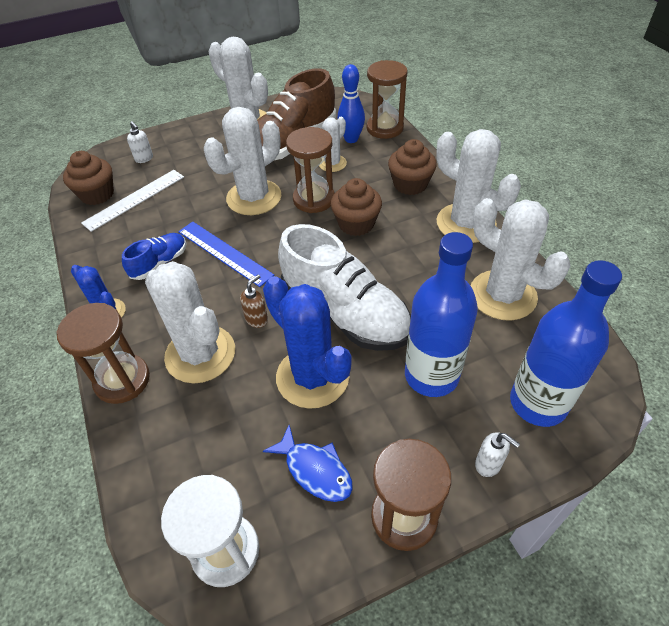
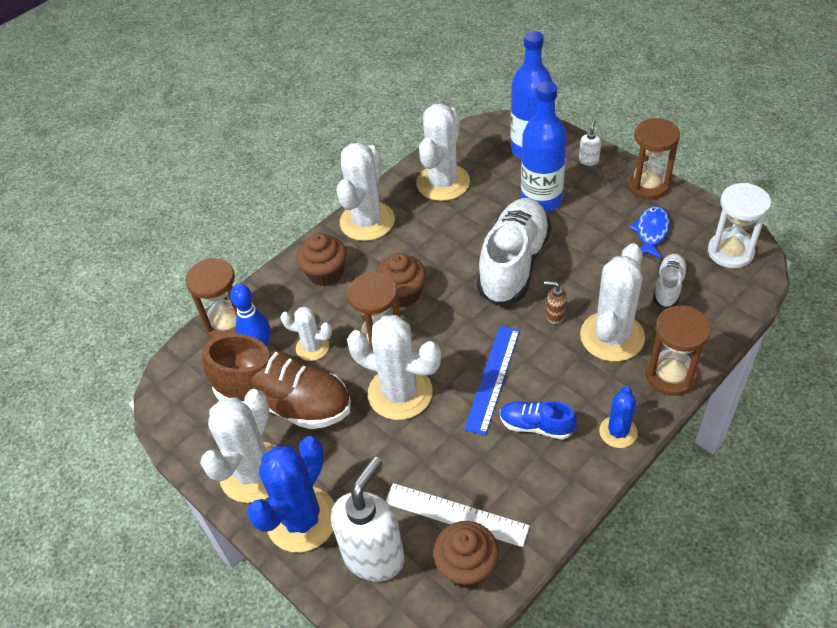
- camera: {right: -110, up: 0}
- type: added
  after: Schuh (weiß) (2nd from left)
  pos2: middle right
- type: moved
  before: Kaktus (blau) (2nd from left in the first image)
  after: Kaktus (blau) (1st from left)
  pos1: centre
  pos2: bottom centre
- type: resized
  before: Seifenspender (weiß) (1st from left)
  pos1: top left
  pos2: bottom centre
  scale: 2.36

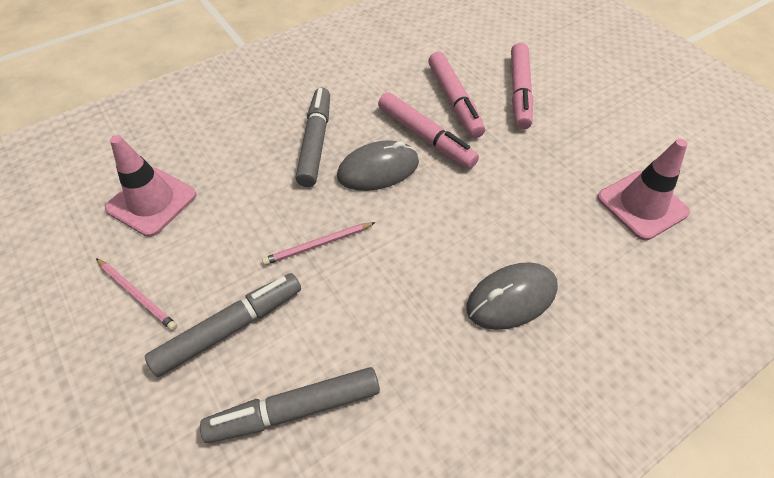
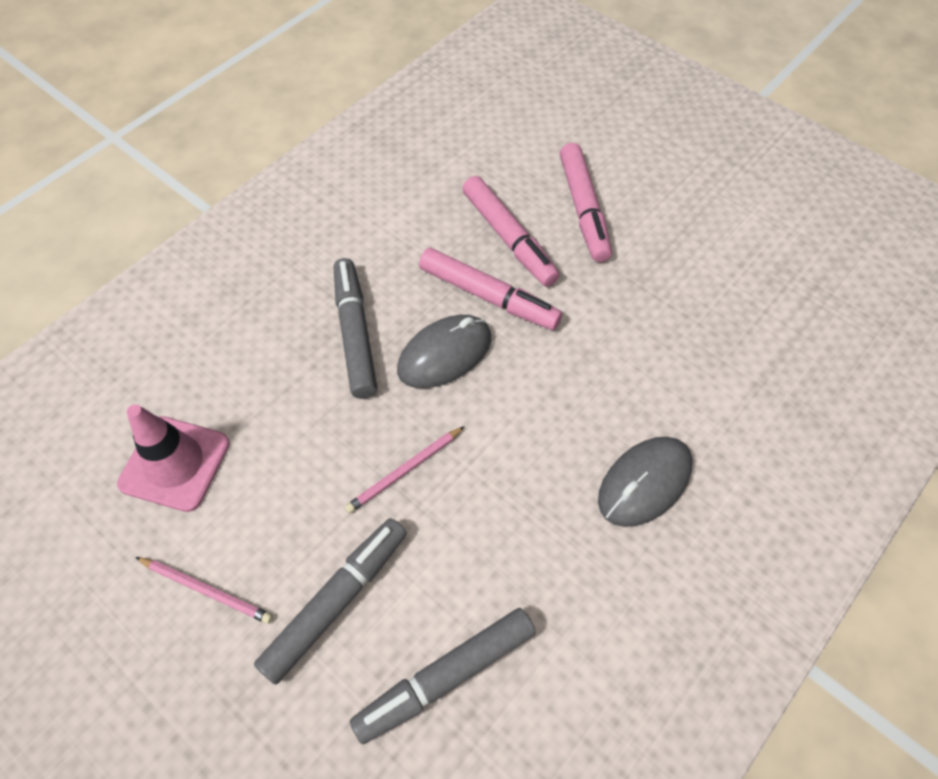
- camera: {right: -15, up: 5}
- type: removed
  before: Leitkegel (rosa) (2nd from left)
  pos1: middle right

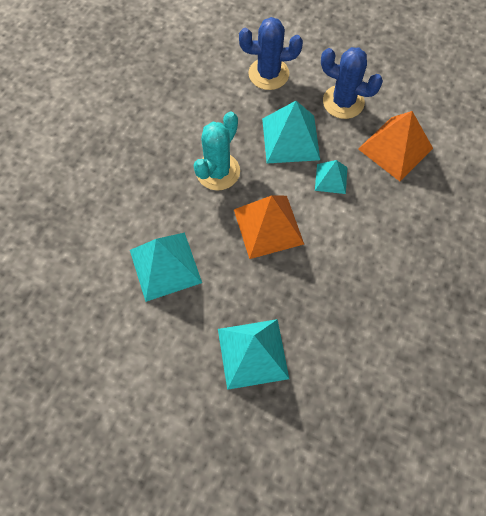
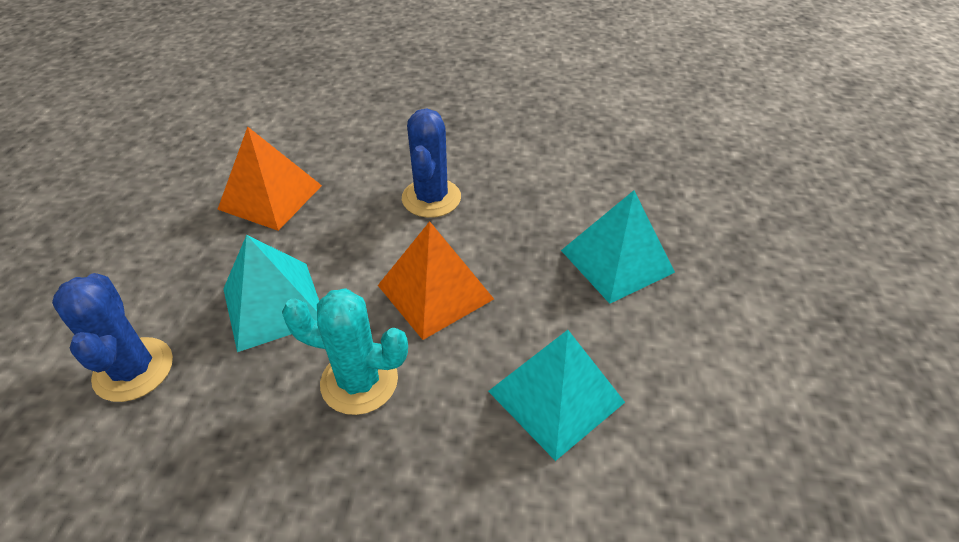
- camera: {right: -110, up: -20}
- type: removed
  before: Pyramide (türkis) (4th from left)
  pos1: middle right
- type: moved
  before: Kaktus (blau) (2nd from left)
  pos1: top right
  pos2: top centre

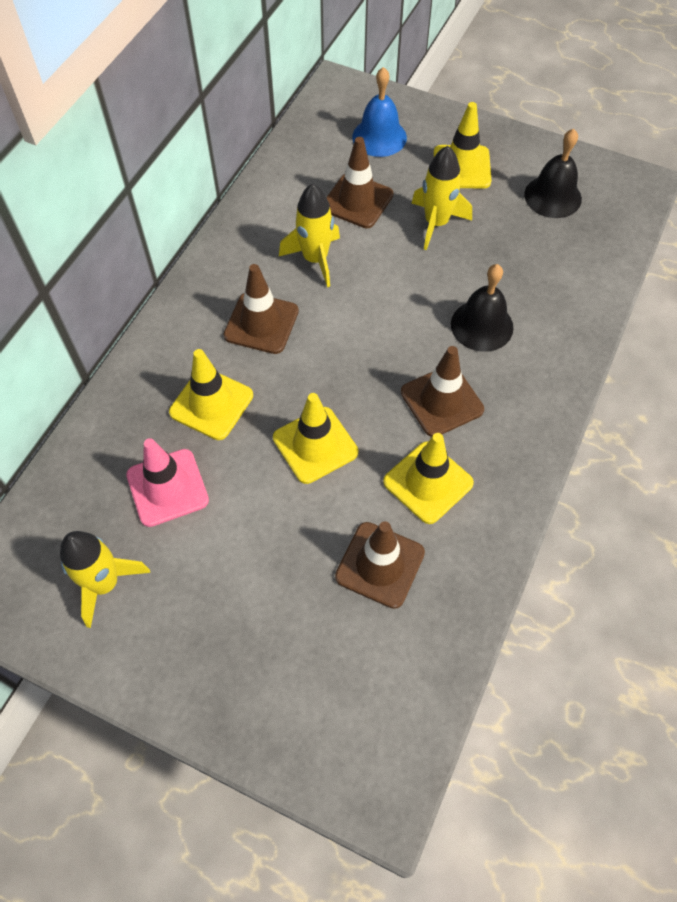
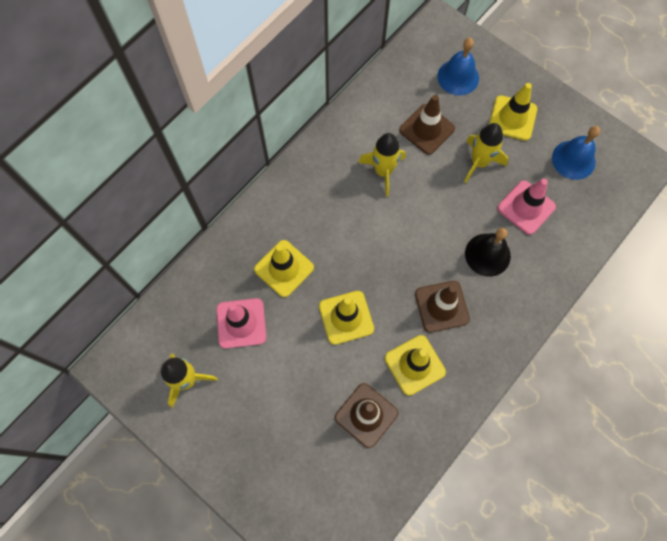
- camera: {right: 15, up: 10}
- type: removed
  before: Leitkegel (braun) (1st from left)
  pos1: centre
- type: added
  after: Leitkegel (rosa) (2nd from left)
  pos2: middle right
- type: recoloured
  before: Glocke (schwarz) (2nd from left)
  after: Glocke (blau) (2nd from left)
  pos1: top right
  pos2: top right

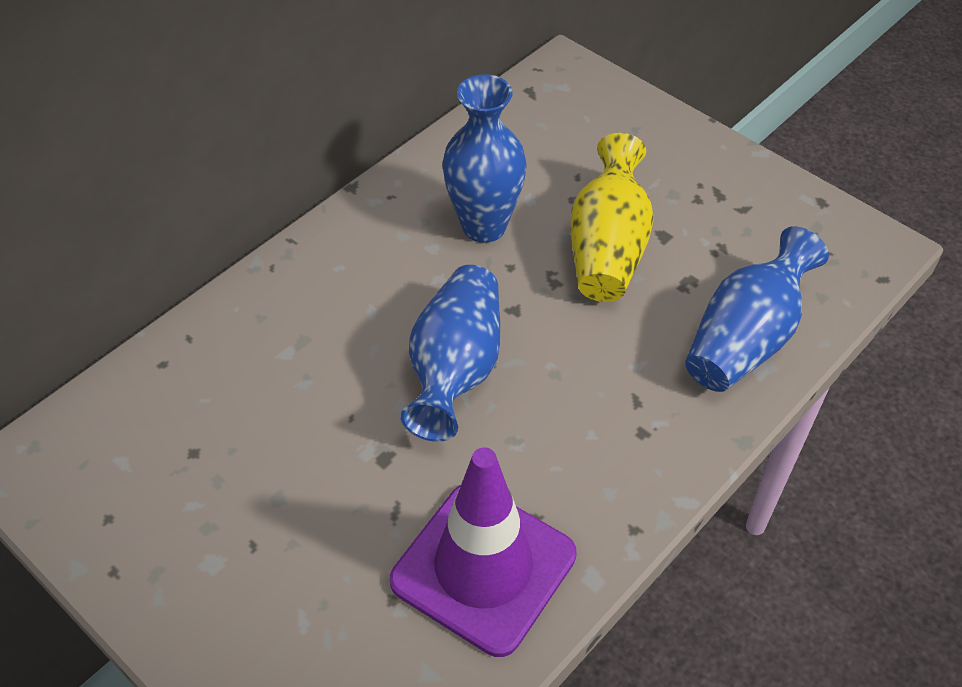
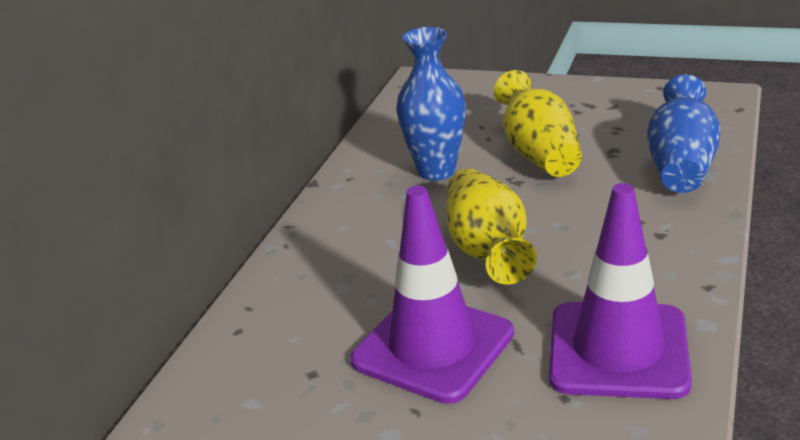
- camera: {right: -20, up: -20}
- type: added
  after: Leitkegel (lila) (1st from left)
  pos2: bottom centre
- type: recoloured
  before: Vase (blau) (1st from left)
  after: Vase (gelb) (1st from left)
  pos1: centre
  pos2: centre

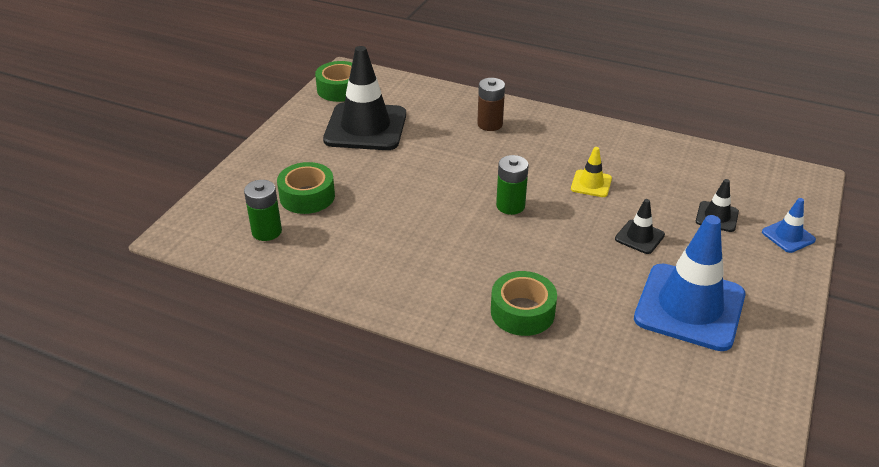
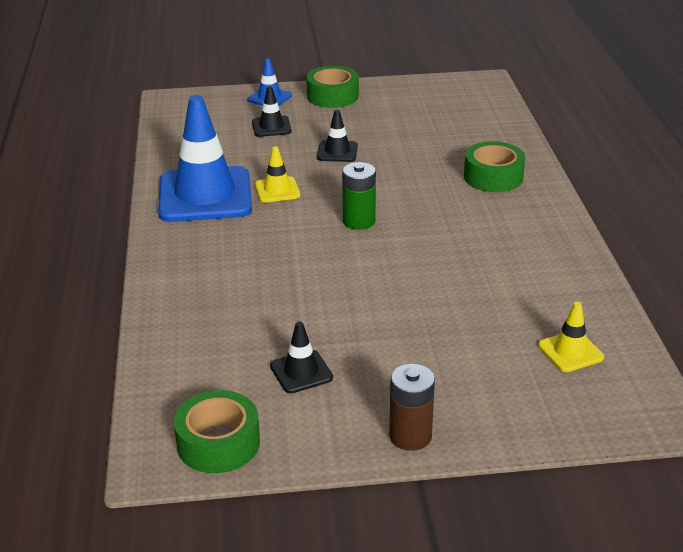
- camera: {right: -120, up: -5}
- type: moved
  before: Klebeband (grün) (1st from left in the first image)
  after: Klebeband (grün) (2nd from left)
  pos1: centre
  pos2: top centre
- type: moved
  before: Batterie (braun)
  pos1: top centre
  pos2: bottom centre
- type: moved
  before: Leitkegel (blau) (1st from left)
  pos1: middle right
  pos2: top left
- type: replaced
  before: Batterie (grün) (1st from left)
  after: Leitkegel (gelb) (2nd from left)
  pos1: middle left
  pos2: middle right
- type: resized
  before: Leitkegel (schwarz) (1st from left in the first image)
  pos1: top centre
  pos2: centre
  scale: 0.45

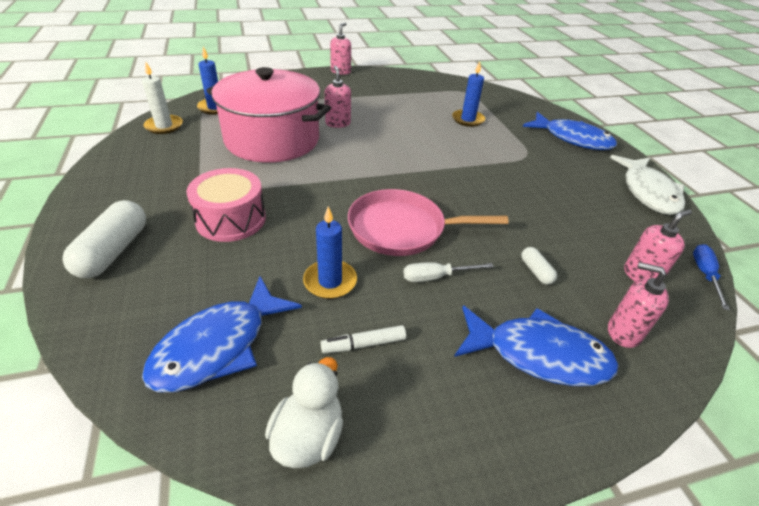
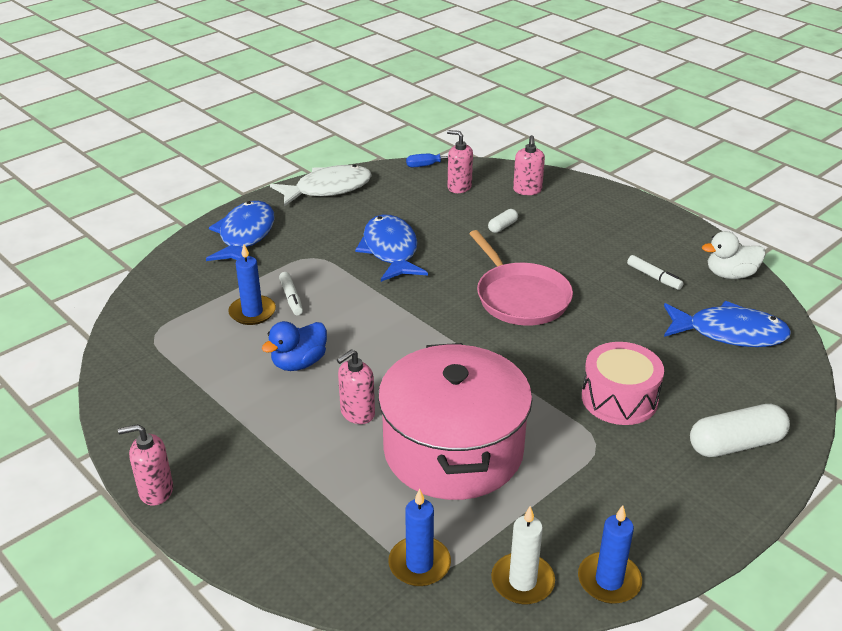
- camera: {right: -115, up: -5}
- type: removed
  before: Schraubenzieher (weiß)
  pos1: centre
- type: added
  after: Ente (blau)
  pos2: centre
- type: added
  after: Filzstift (weiß) (1st from left)
  pos2: centre
- type: moved
  before: Kerze (blau) (2nd from left in the first image)
  after: Kerze (blau) (3rd from left)
  pos1: centre
  pos2: bottom right
- type: moved
  before: Fisch (blau) (2nd from left)
  pos1: bottom right
  pos2: centre

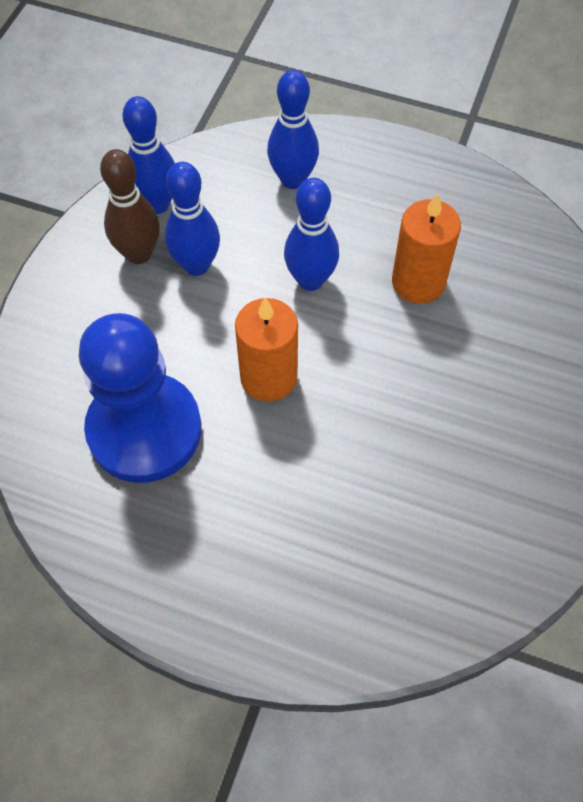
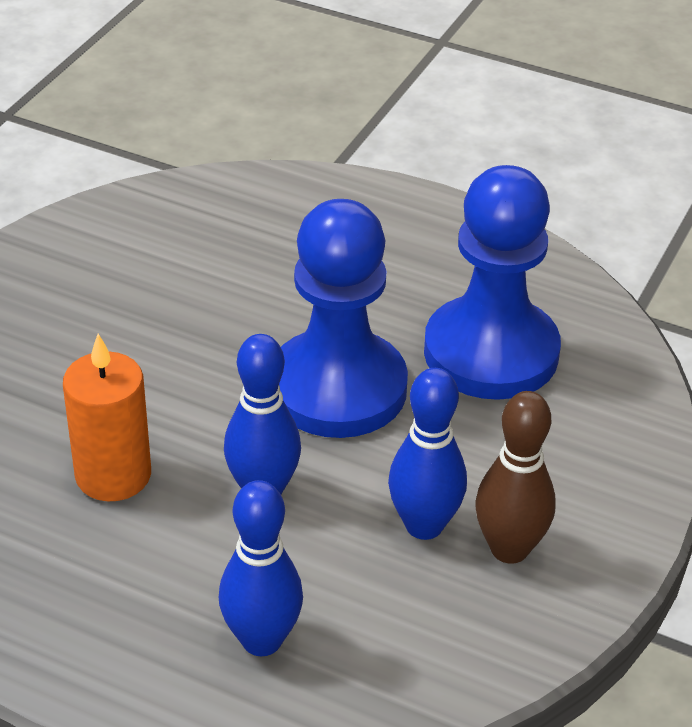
- camera: {right: -175, up: -20}
- type: removed
  before: Bowlingkegel (blau) (1st from left)
  pos1: top left
- type: replaced
  before: Kerze (orange) (1st from left)
  after: Bauer (blau) (1st from left)
  pos1: centre
  pos2: centre

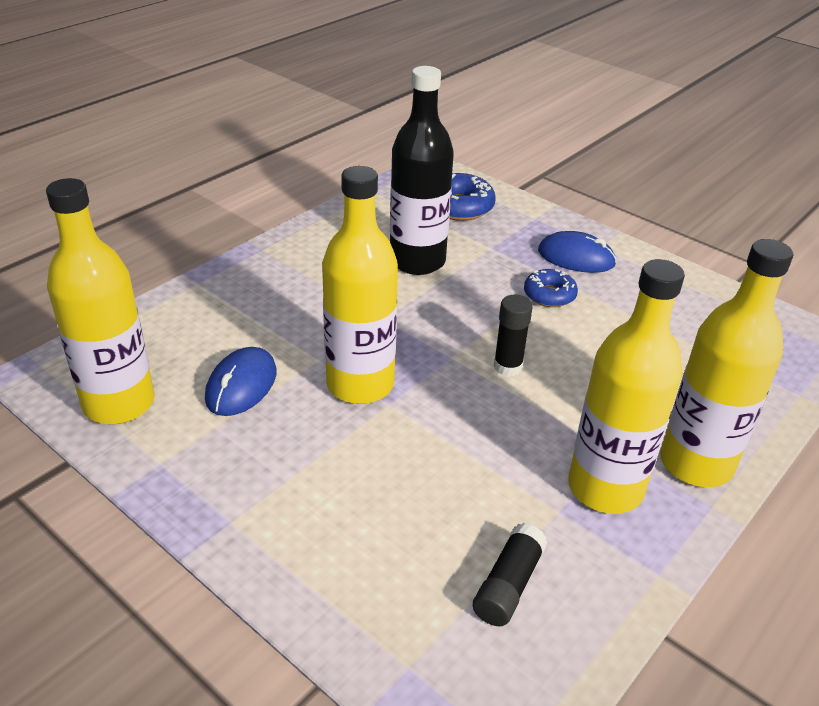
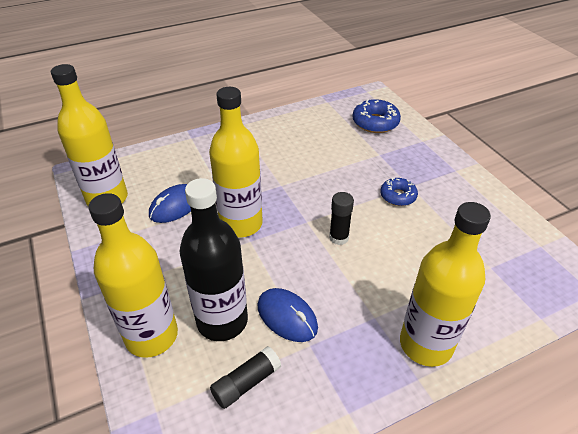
- camera: {right: 25, up: 5}
- type: moved
  before: Flasche (schwarz)
  pos1: top centre
  pos2: centre
- type: moved
  before: Computermaus (blau) (2nd from left)
  pos1: middle right
  pos2: bottom centre
- type: moved
  before: Flasche (gelb) (3rd from left in the first image)
  after: Flasche (gelb) (2nd from left)
  pos1: middle right
  pos2: middle left

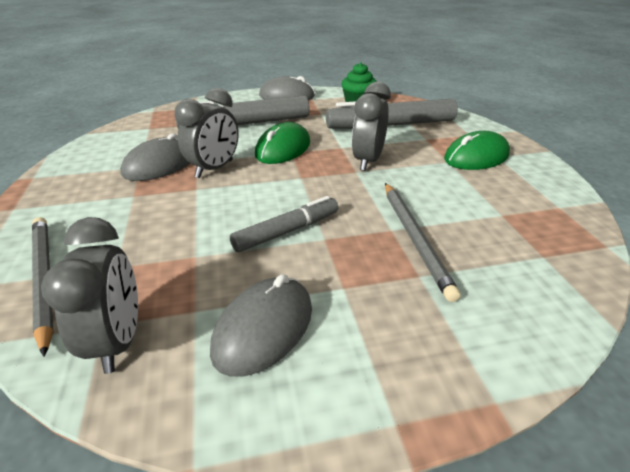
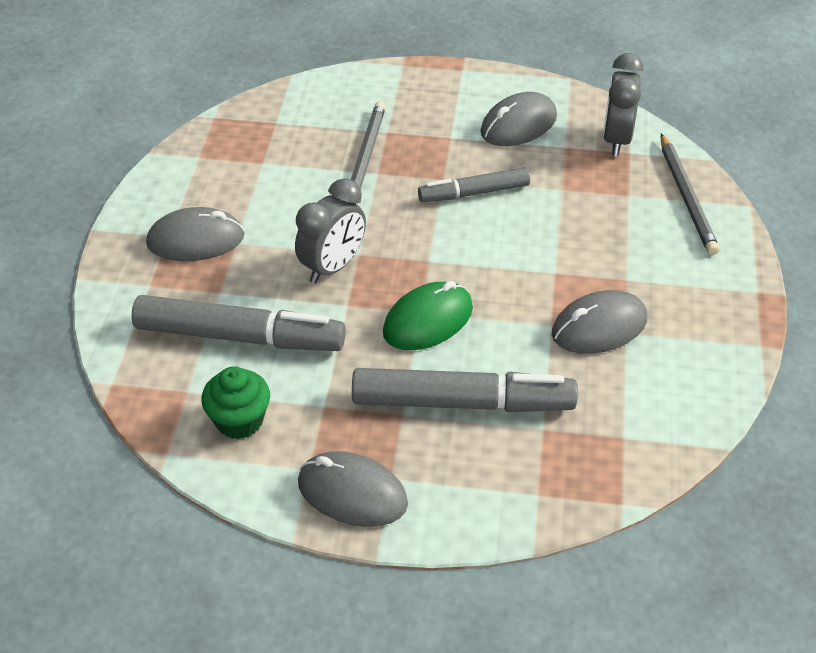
- camera: {right: -160, up: 10}
- type: removed
  before: Wecker (grau) (2nd from left)
  pos1: top left
- type: recoloured
  before: Computermaus (grün) (2nd from left)
  after: Computermaus (grau) (1st from left)
  pos1: top right
  pos2: middle left

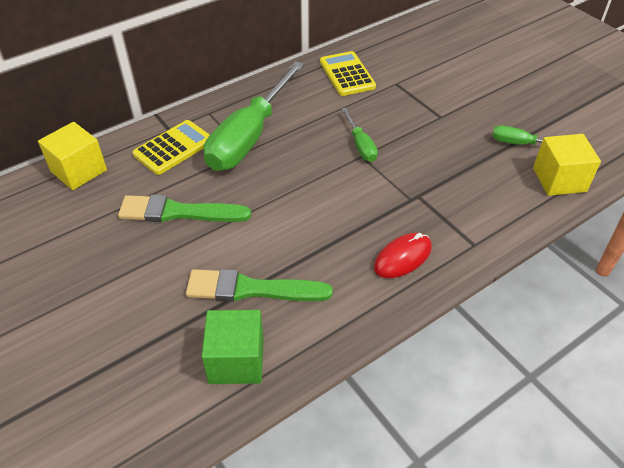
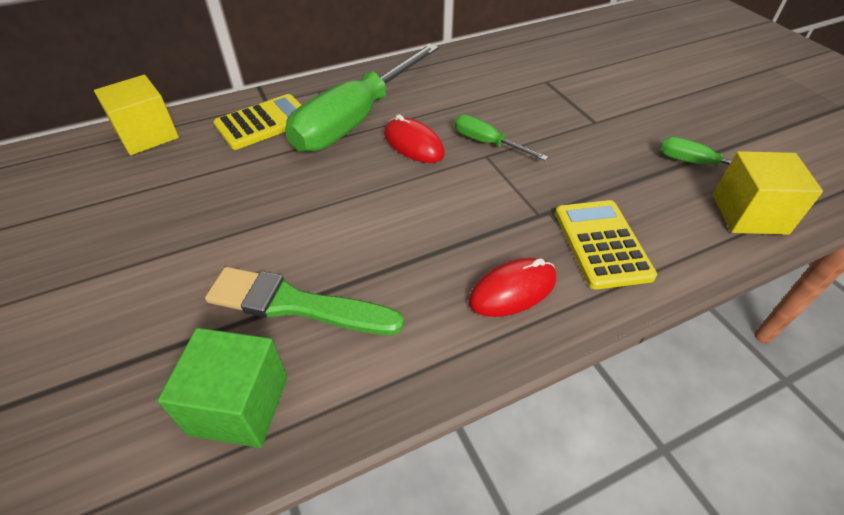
- camera: {right: 10, up: 0}
- type: removed
  before: Pinsel (grün) (1st from left)
  pos1: middle left
- type: added
  after: Computermaus (rot) (1st from left)
  pos2: top centre
- type: moved
  before: Taschenrechner (gelb) (2nd from left)
  pos1: top centre
  pos2: middle right
- type: turned
  before: Schraubenzieher (grün) (2nd from left)
  pos1: top centre
  pos2: top centre
  turn: 135

